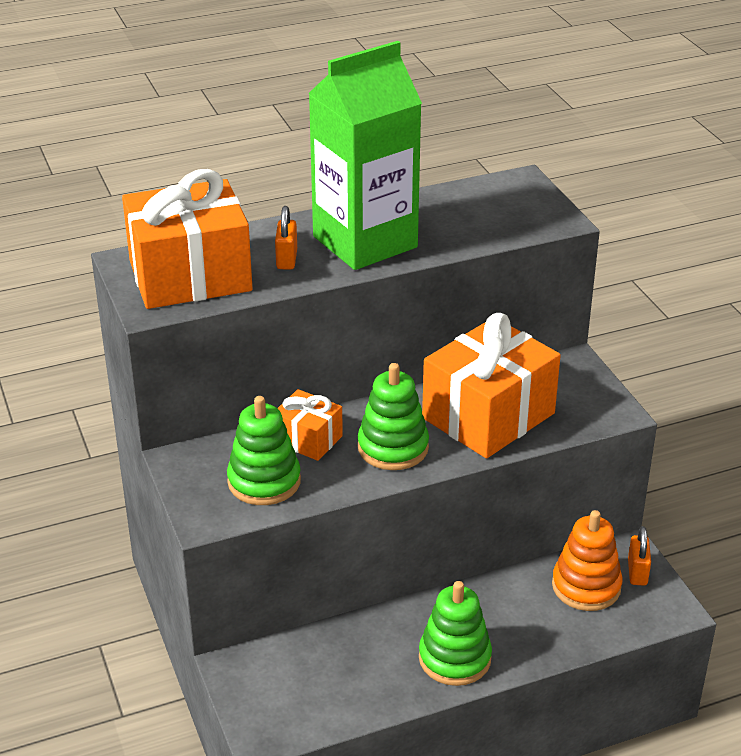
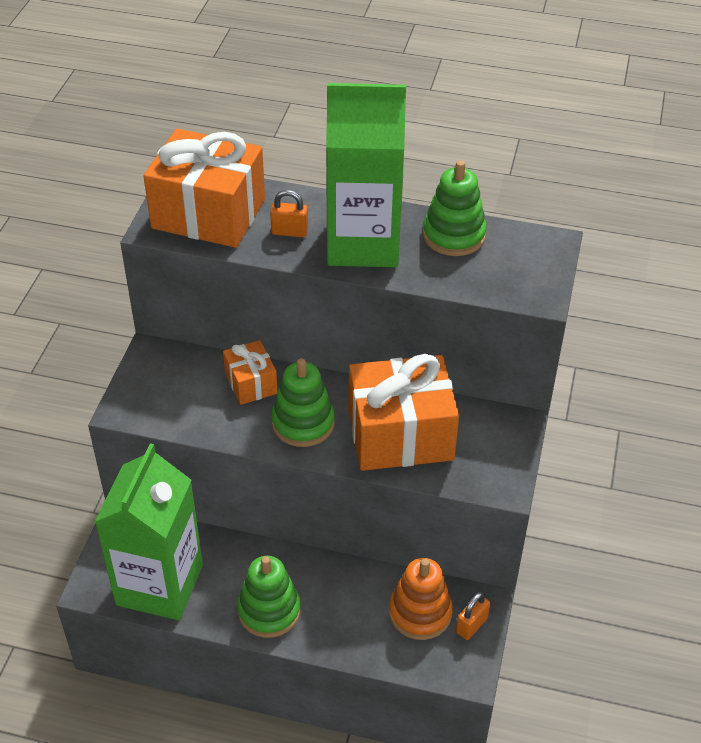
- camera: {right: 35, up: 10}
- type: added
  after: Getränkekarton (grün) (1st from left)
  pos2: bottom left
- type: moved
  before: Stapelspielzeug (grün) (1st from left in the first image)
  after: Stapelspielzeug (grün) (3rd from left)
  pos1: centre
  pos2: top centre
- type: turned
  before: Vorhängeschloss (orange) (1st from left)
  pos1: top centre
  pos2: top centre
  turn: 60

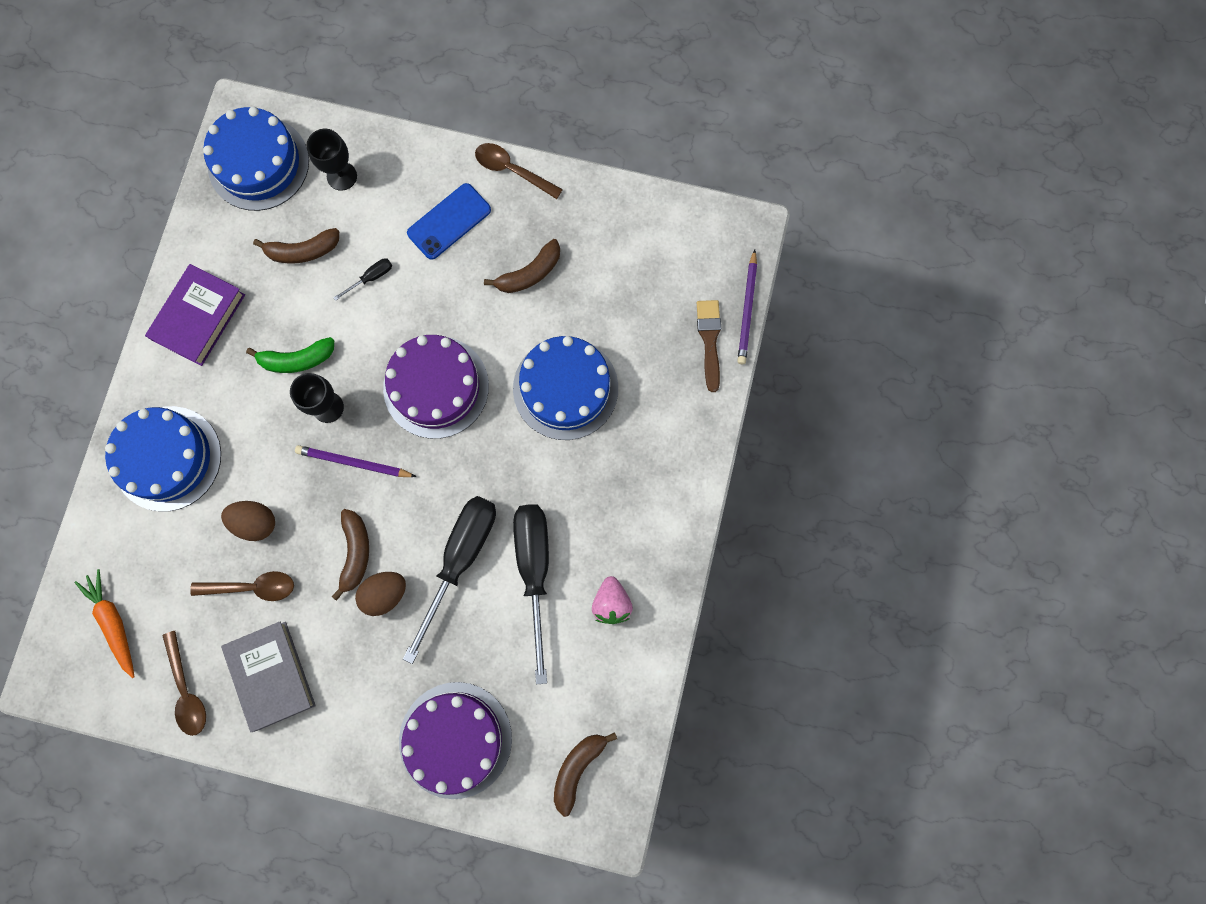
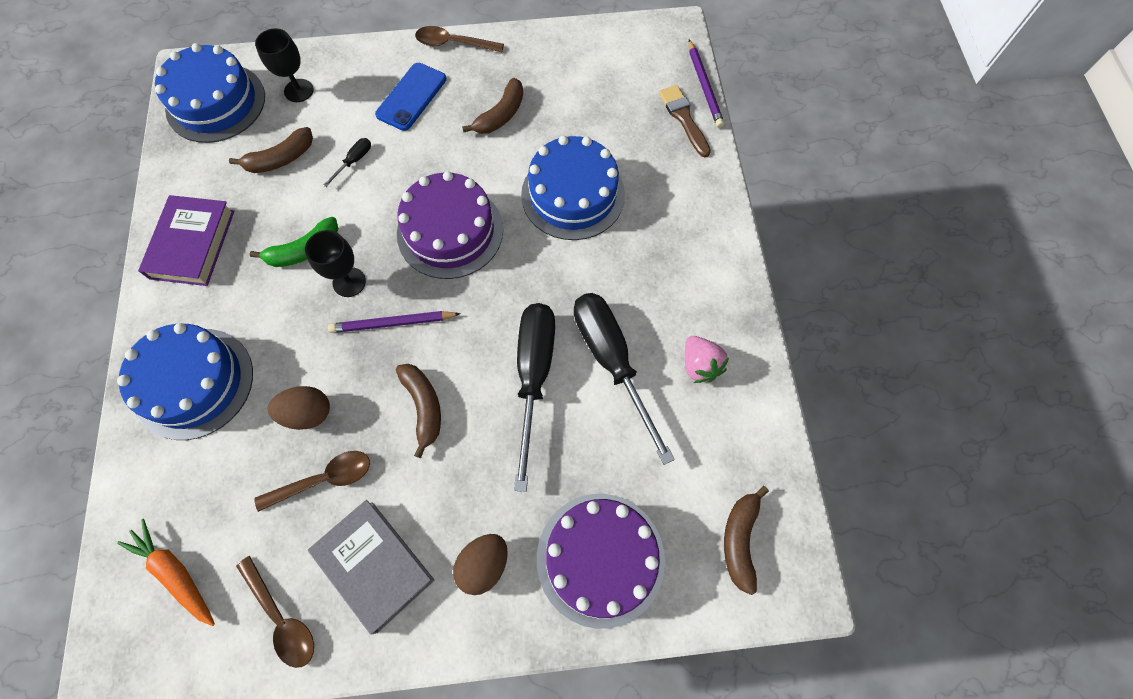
- camera: {right: -20, up: -10}
- type: moved
  before: Ei (braun) (2nd from left)
  pos1: middle left
  pos2: bottom centre

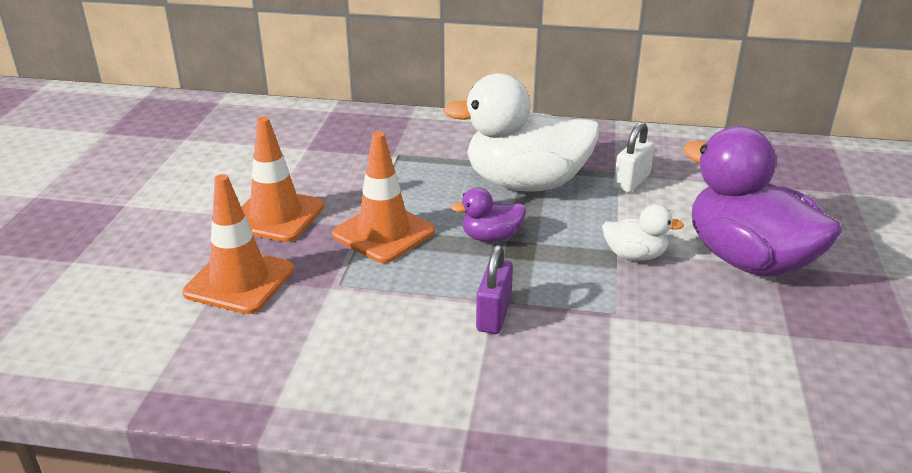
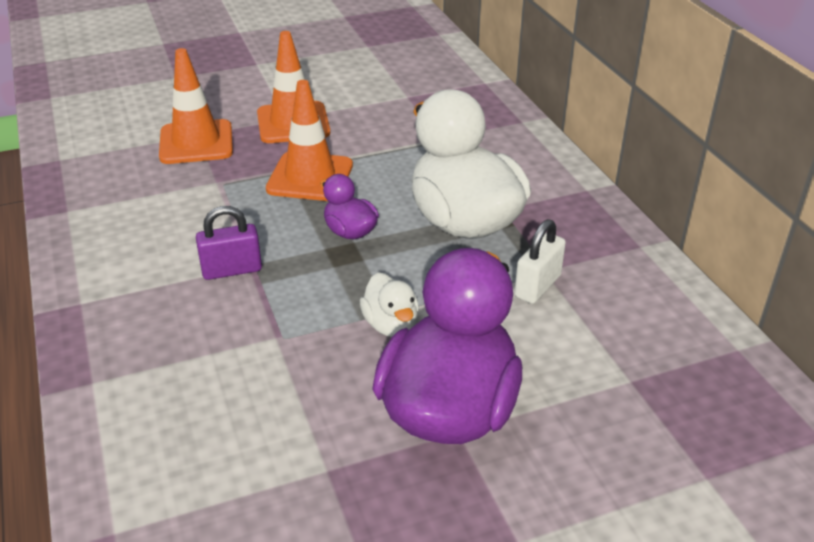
- camera: {right: 60, up: 5}
- type: turned
  before: Vorhängeschloss (weiß)
  pos1: top right
  pos2: centre
  turn: -60

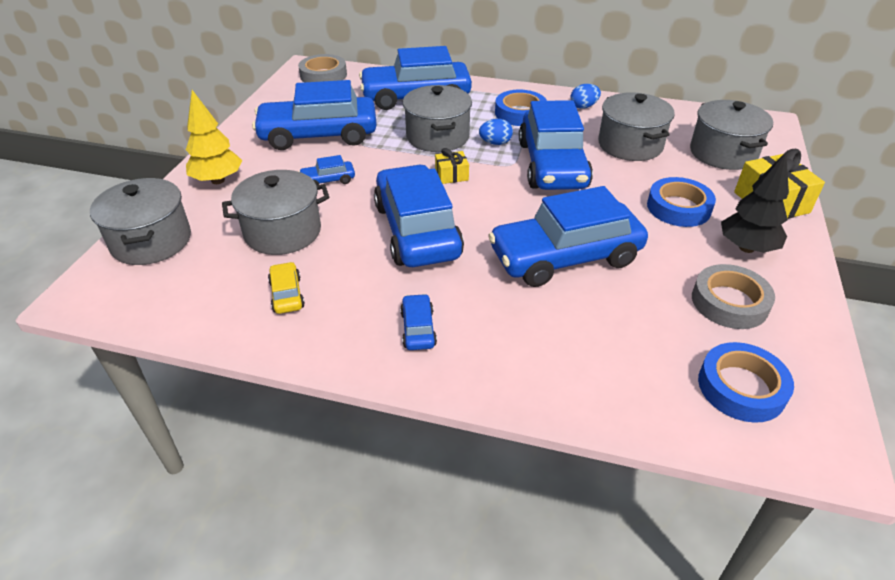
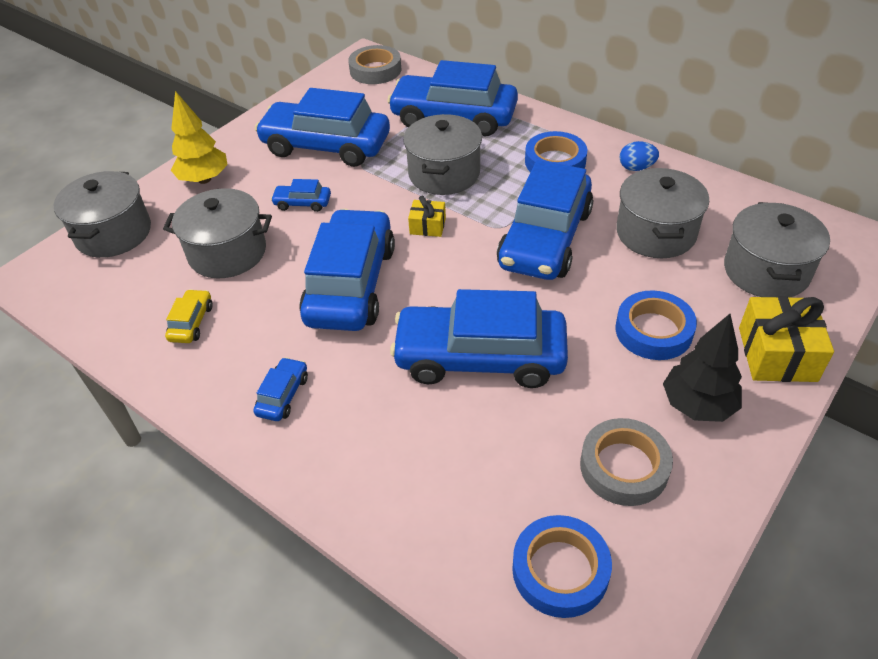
- camera: {right: 25, up: 5}
- type: removed
  before: Ei (blau) (1st from left)
  pos1: top centre

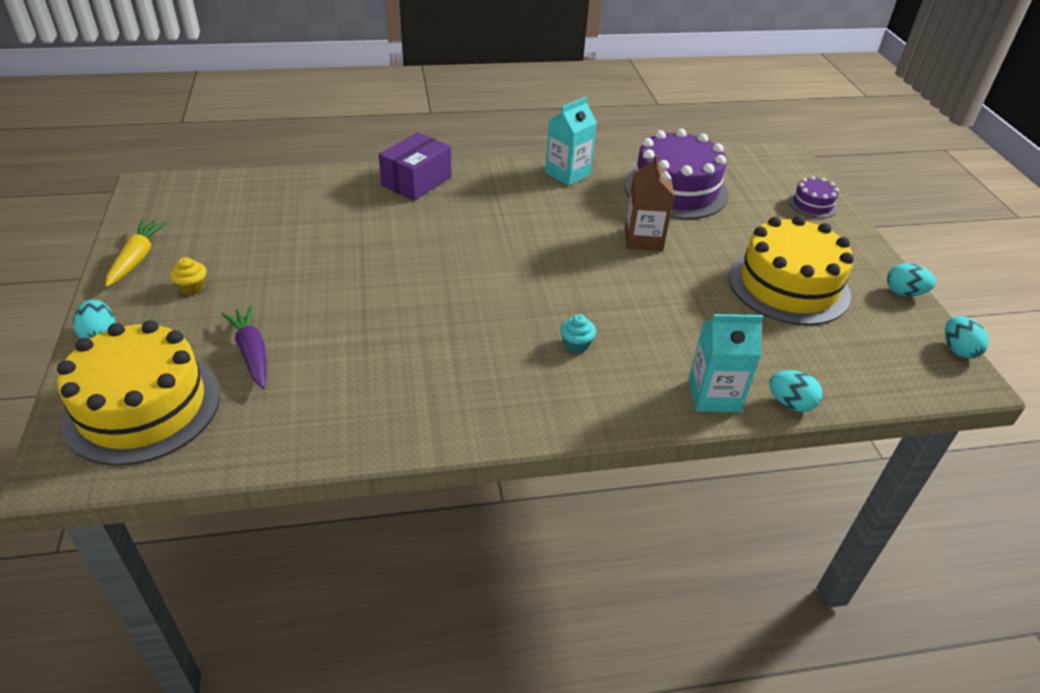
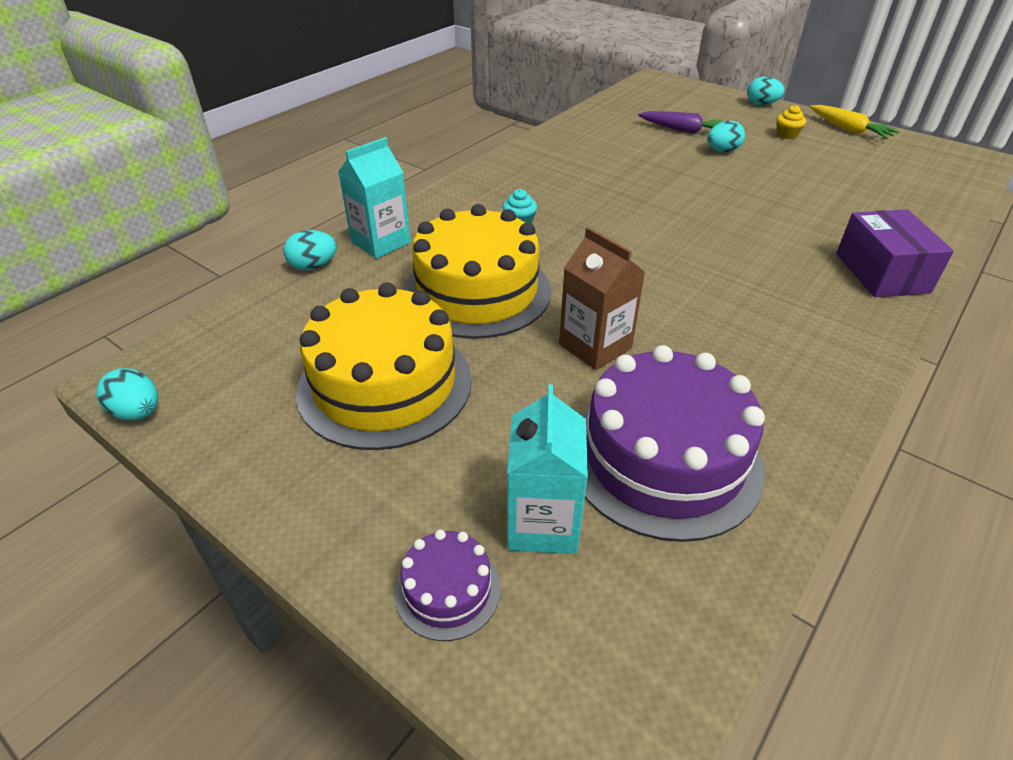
- camera: {right: 140, up: 0}
- type: moved
  before: Kuchen (gelb) (1st from left in the first image)
  after: Kuchen (gelb) (2nd from left)
  pos1: middle left
  pos2: centre
- type: moved
  before: Getränkekarton (türkis) (1st from left in the first image)
  after: Getränkekarton (türkis) (2nd from left)
  pos1: top centre
  pos2: centre
- type: moved
  before: Ei (türkis) (3rd from left)
  pos1: middle right
  pos2: top right

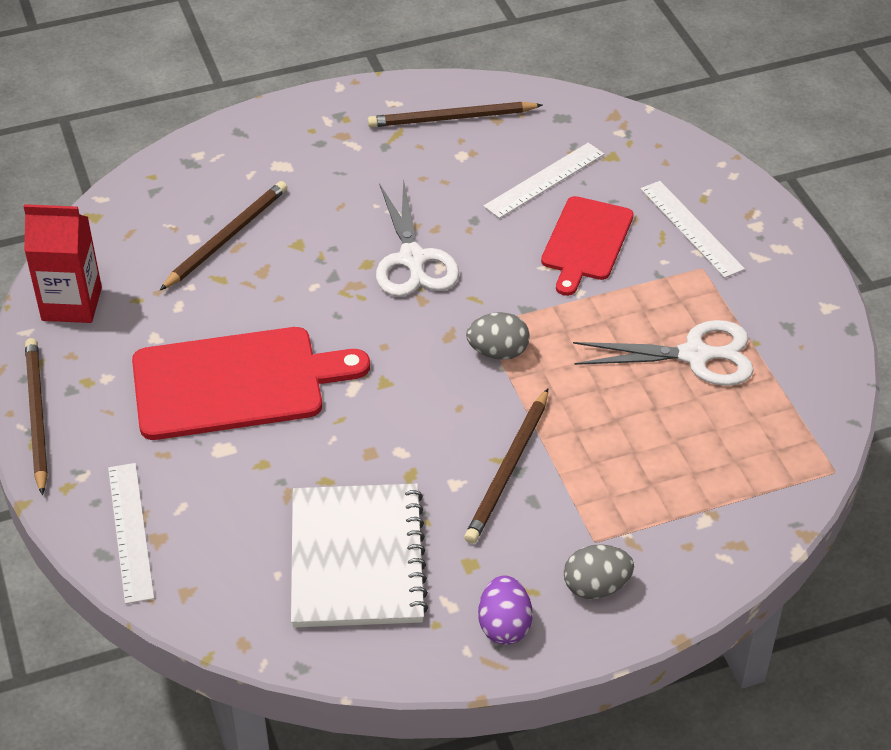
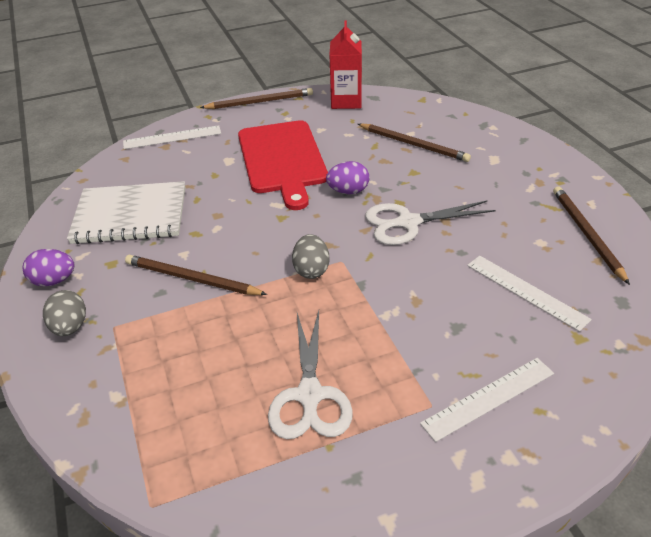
- camera: {right: 90, up: -5}
- type: removed
  before: Schneidebrett (rot) (2nd from left)
  pos1: top centre
- type: added
  after: Ei (lila) (2nd from left)
  pos2: top centre

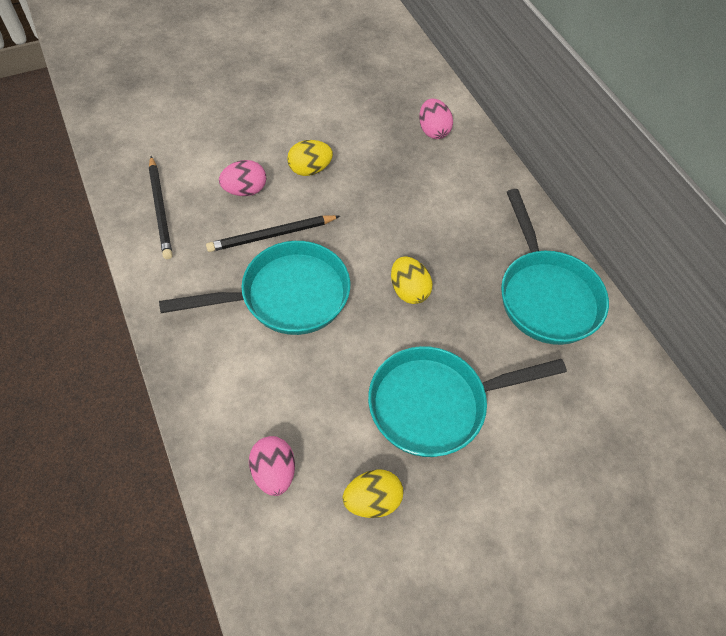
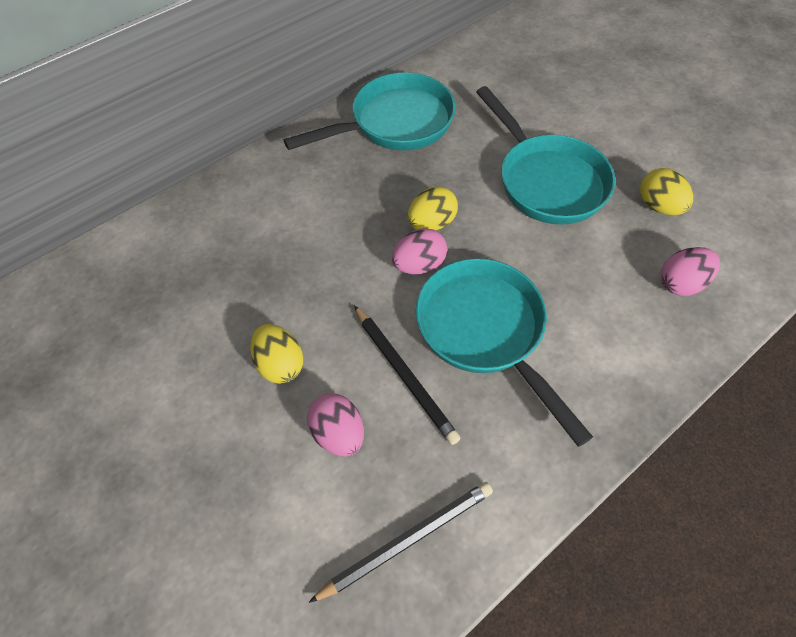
- camera: {right: -100, up: 0}
- type: moved
  before: Ei (rosa) (3rd from left in the first image)
  after: Ei (rosa) (2nd from left)
  pos1: top centre
  pos2: centre

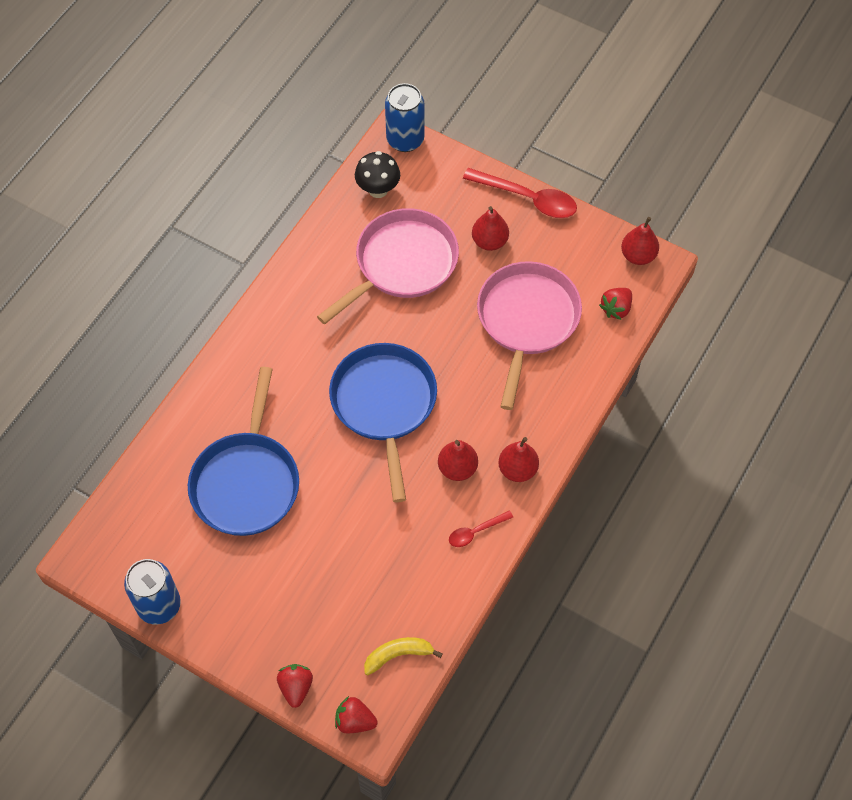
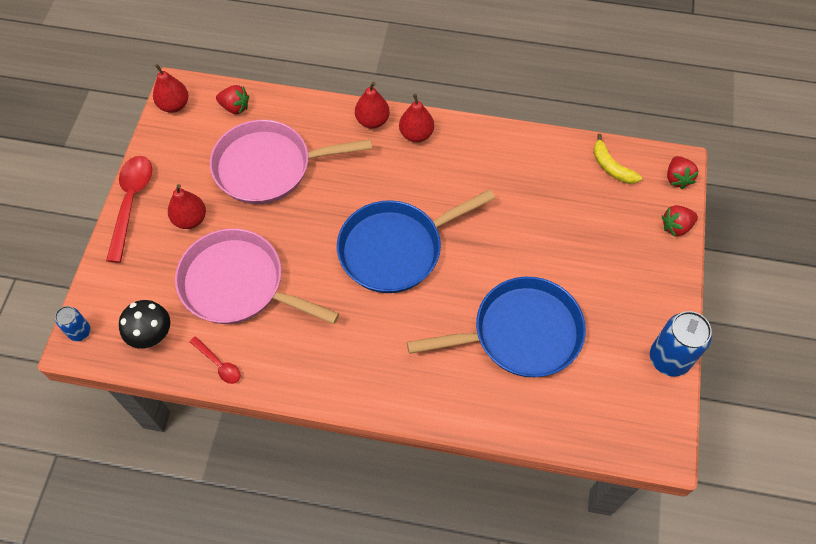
- camera: {right: -110, up: 0}
- type: moved
  before: Birne (rot) (1st from left in the first image)
  after: Birne (rot) (3rd from left)
  pos1: centre
  pos2: top centre
- type: moved
  before: Löffel (rot) (1st from left in the first image)
  after: Löffel (rot) (2nd from left)
  pos1: centre
  pos2: middle left
- type: resized
  before: Dose (blau) (2nd from left in the first image)
  pos1: top centre
  pos2: middle left
  scale: 0.55

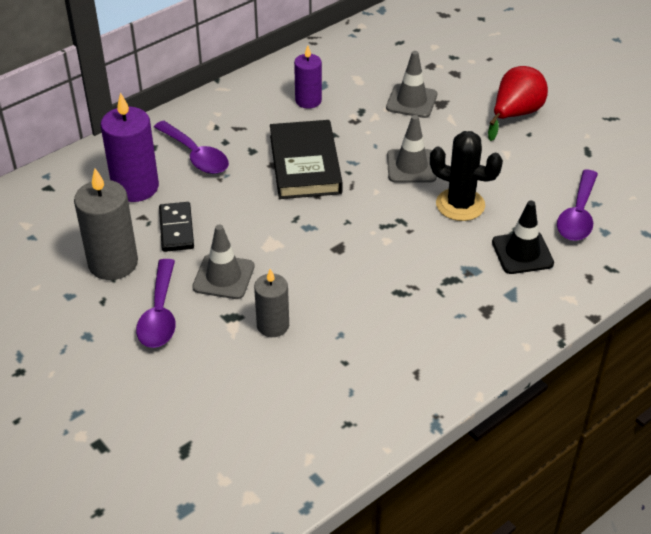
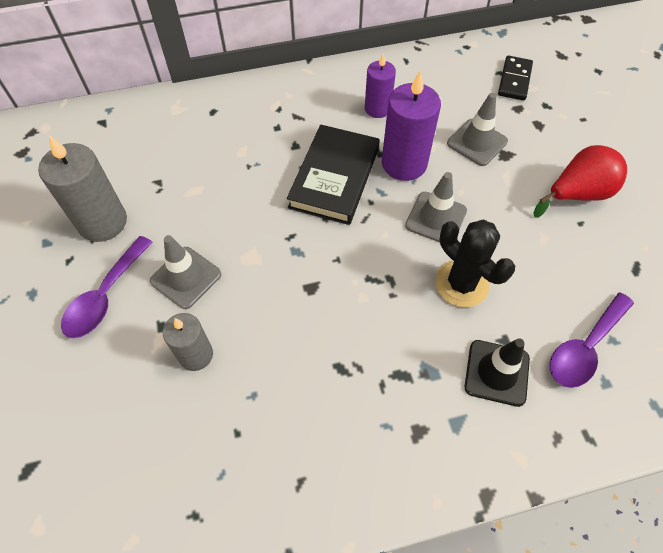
- camera: {right: 25, up: 15}
- type: removed
  before: Löffel (lila) (2nd from left)
  pos1: top left
- type: moved
  before: Kerze (lila) (1st from left in the first image)
  after: Kerze (lila) (2nd from left)
  pos1: top left
  pos2: top centre
- type: moved
  before: Dominostein (schwarz)
  pos1: middle left
  pos2: top right

